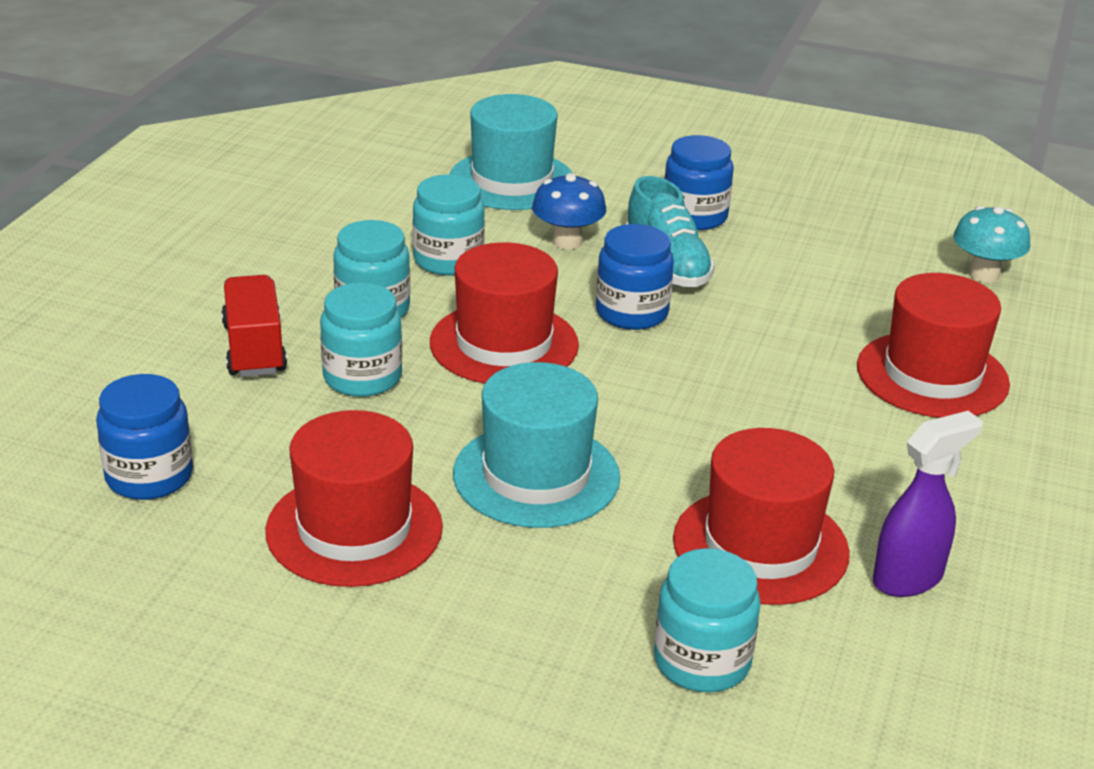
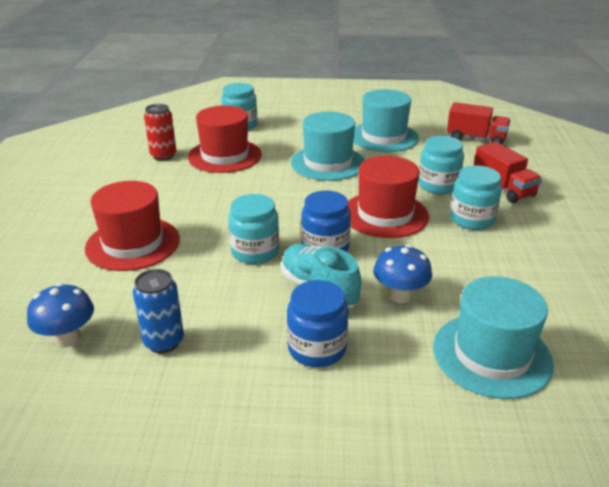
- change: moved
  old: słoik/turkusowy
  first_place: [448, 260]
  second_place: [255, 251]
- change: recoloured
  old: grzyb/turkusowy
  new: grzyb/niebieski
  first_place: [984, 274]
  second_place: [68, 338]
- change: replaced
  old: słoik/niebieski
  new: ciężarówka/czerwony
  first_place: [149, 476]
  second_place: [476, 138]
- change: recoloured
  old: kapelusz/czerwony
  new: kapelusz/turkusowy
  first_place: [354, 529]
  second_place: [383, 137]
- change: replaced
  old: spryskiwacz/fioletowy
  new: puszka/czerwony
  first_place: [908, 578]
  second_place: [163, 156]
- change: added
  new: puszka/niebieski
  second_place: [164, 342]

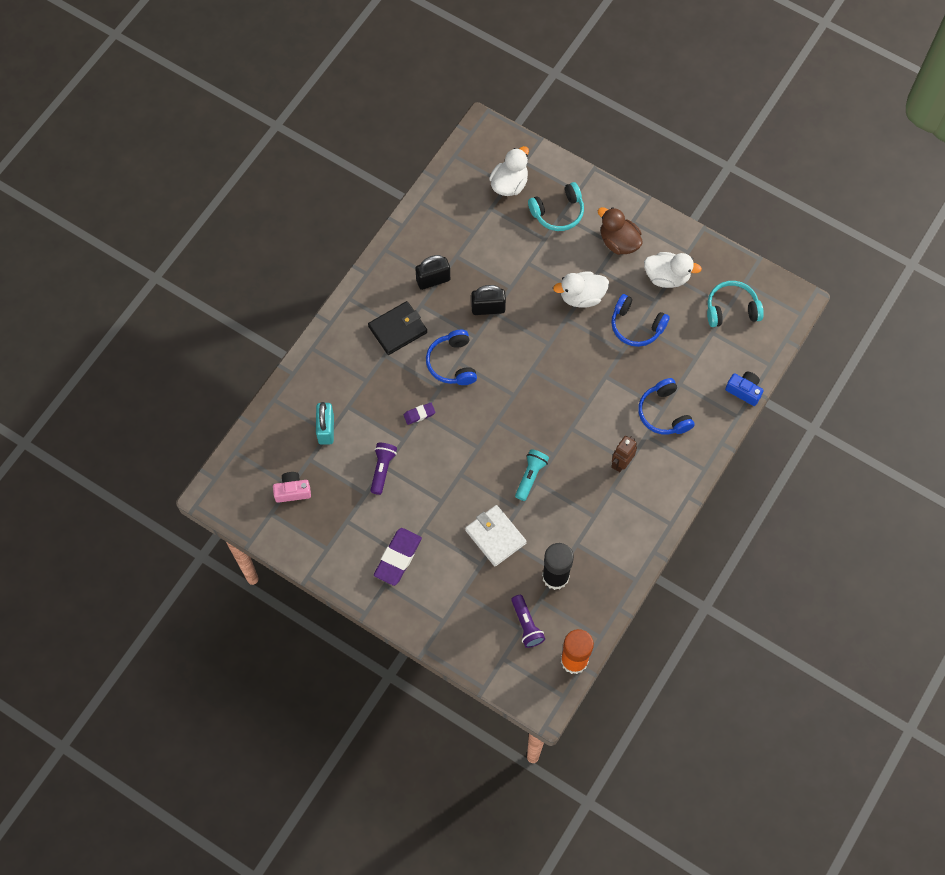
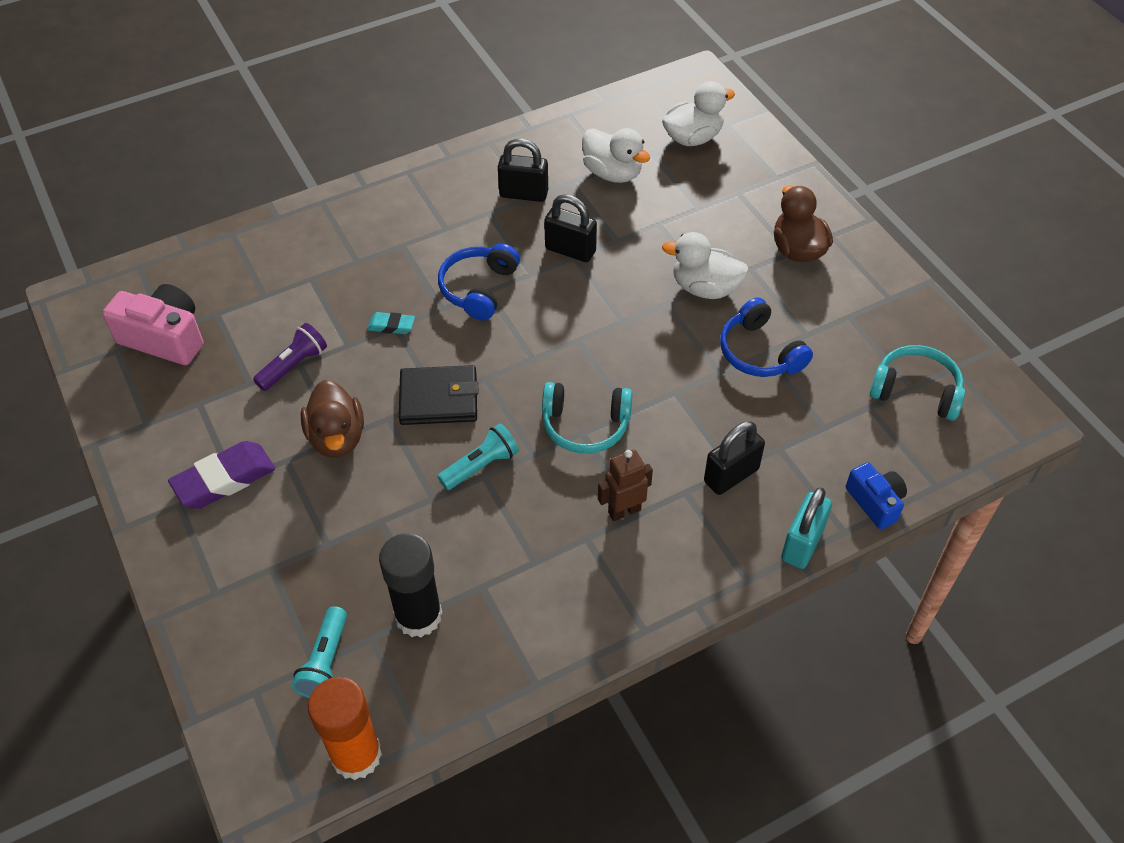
- change: moved
  old: słuchawki/turkusowy
  first_place: [558, 212]
  second_place: [585, 425]
- change: moved
  old: kaczka/biały
  first_place: [667, 277]
  second_place: [612, 173]
- change: moved
  old: portfel/czarny
  first_place: [398, 329]
  second_place: [439, 399]
- change: replaced
  old: słuchawki/niebieski
  new: kłódka/czarny
  first_place: [664, 413]
  second_place: [731, 475]
- change: moved
  old: kłódka/turkusowy
  first_place: [326, 429]
  second_place: [802, 544]
- change: recoloured
  old: gumka do mazania/fioletowy
  new: gumka do mazania/turkusowy
  first_place: [419, 414]
  second_place: [391, 326]
- change: resized
  old: aparat fotograficzny/różowy
  first_place: [292, 491]
  second_place: [165, 338]
  factor: 1.61
- change: removed
  old: portfel/biały
  first_place: [495, 536]
- change: recoloured
  old: latarka/fioletowy
  new: latarka/turkusowy
  first_place: [526, 625]
  second_place: [325, 662]
- change: added
  new: kaczka/brązowy
  second_place: [337, 437]

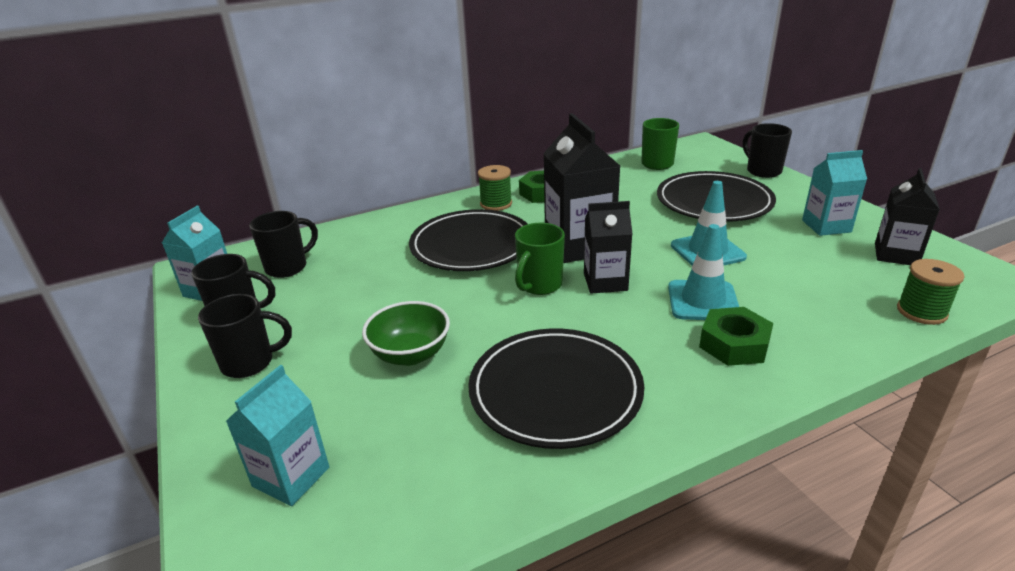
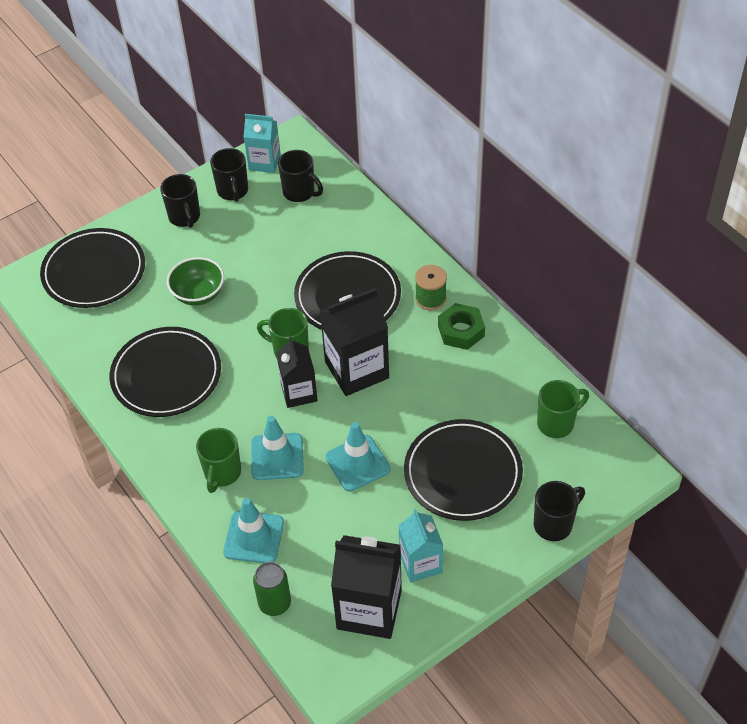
- change: resized
  old: karton mleka/czarny
  first_place: [896, 254]
  second_place: [369, 609]
  factor: 1.59
- change: replaced
  old: szpulka/zielony
  new: puszka/zielony
  first_place: [921, 312]
  second_place: [275, 603]
- change: replaced
  old: nakrętka/zielony
  new: kubek/zielony
  first_place: [734, 344]
  second_place: [222, 473]
- change: replaced
  old: karton mleka/turkusowy
  new: talerz/czarny
  first_place: [291, 477]
  second_place: [94, 272]
- change: added
  new: pachołek/turkusowy
  second_place: [254, 537]

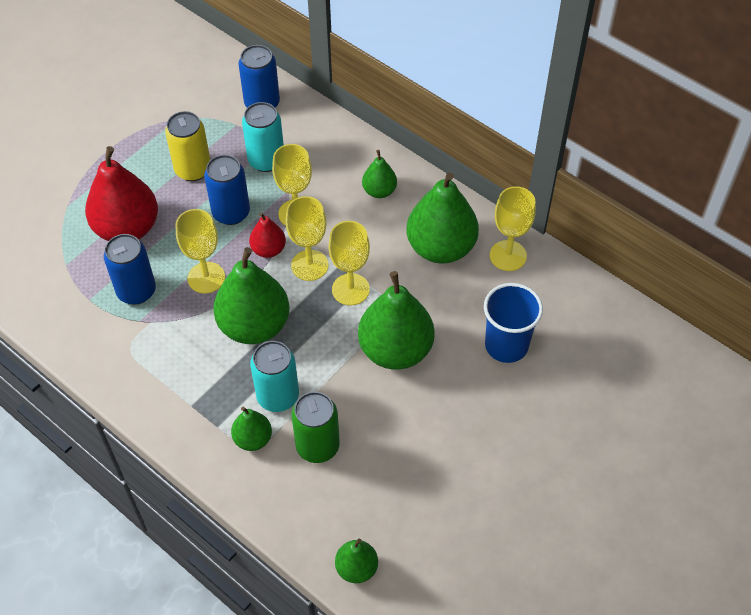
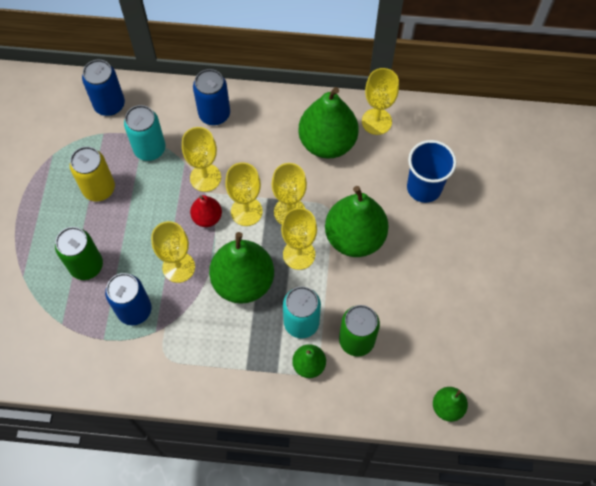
- change: replaced
  old: gruszka/czerwony
  new: puszka/zielony
  first_place: [127, 228]
  second_place: [86, 266]
- change: removed
  old: gruszka/zielony
  first_place: [379, 191]
- change: moved
  old: puszka/niebieski
  first_place: [231, 213]
  second_place: [214, 114]
- change: added
  new: kielich/żółty
  second_place: [299, 254]

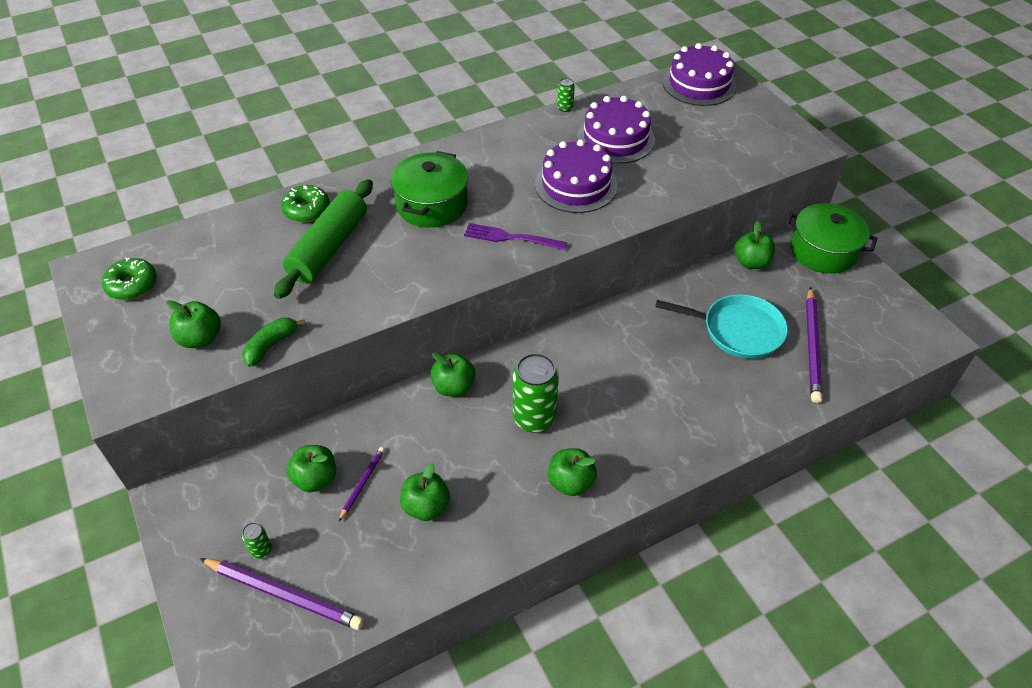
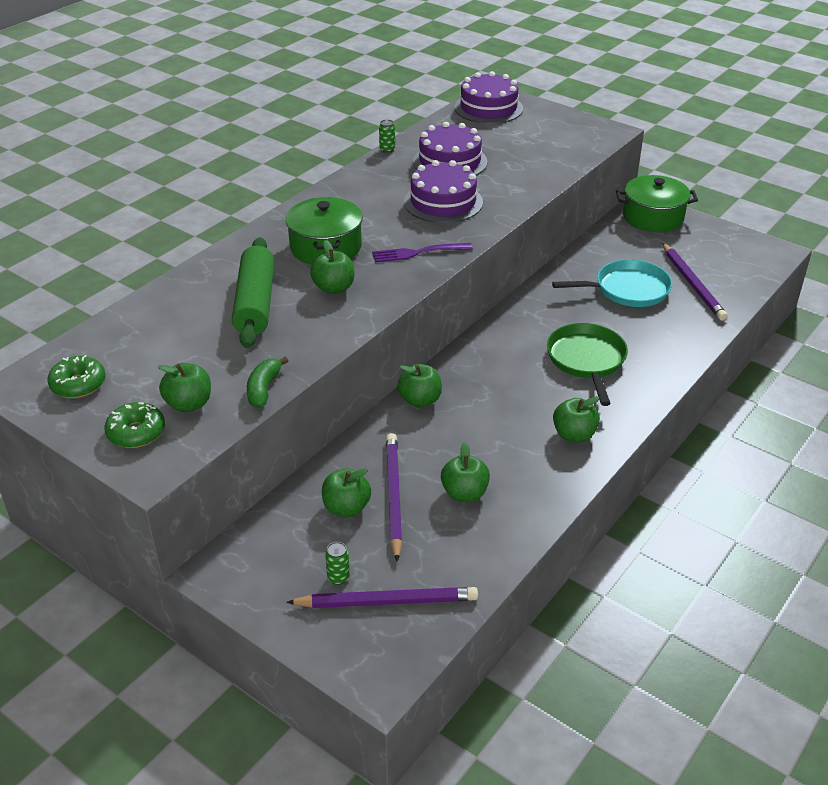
- change: moved
  old: donut/zielony
  first_place: [306, 210]
  second_place: [136, 433]
- change: moved
  old: jabłko/zielony
  first_place: [751, 262]
  second_place: [334, 288]
- change: removed
  old: puszka/zielony
  first_place: [534, 418]
- change: resized
  old: ołówek/fioletowy
  first_place: [362, 483]
  second_place: [393, 496]
  factor: 1.89
- change: added
  new: patelnia/zielony
  second_place: [586, 360]

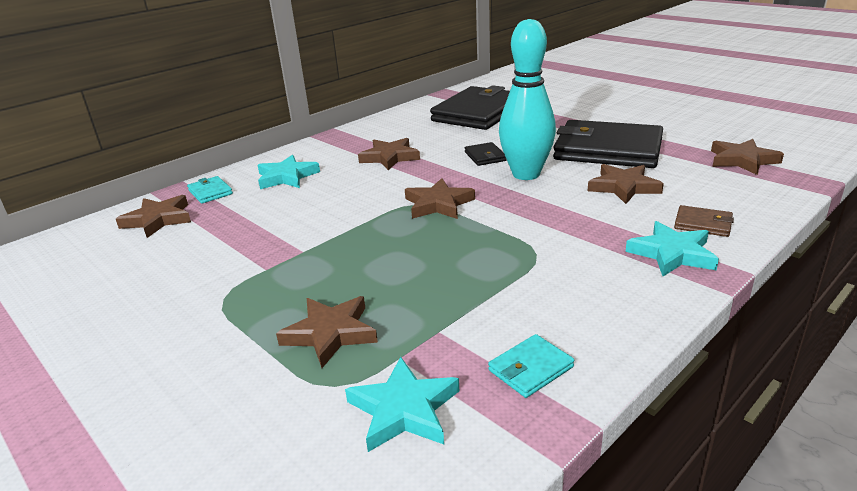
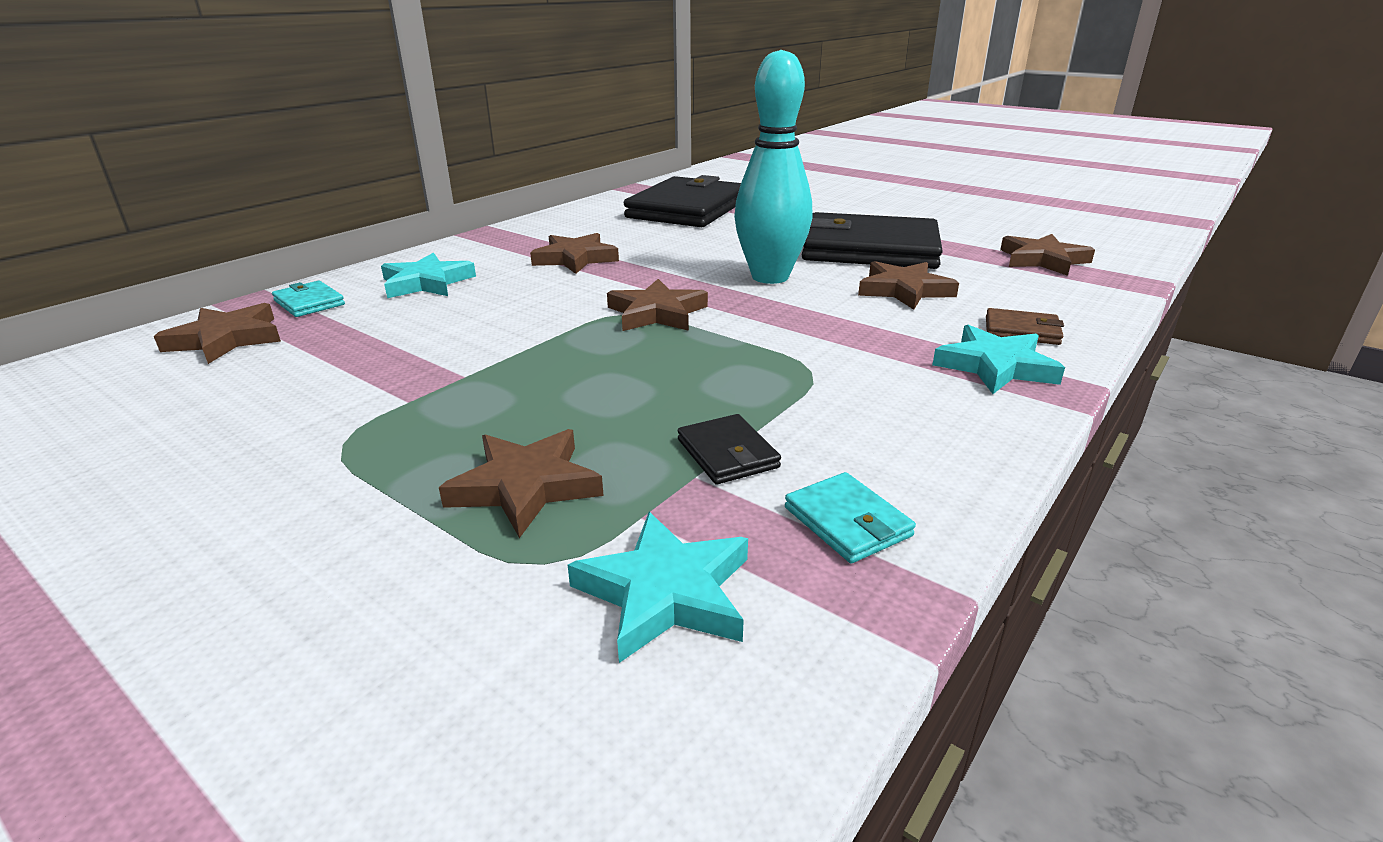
- change: moved
  old: portfel/czarny
  first_place: [485, 156]
  second_place: [727, 453]
- change: turned
  old: portfel/turkusowy
  first_place: [531, 368]
  second_place: [847, 521]
  degrees: -75

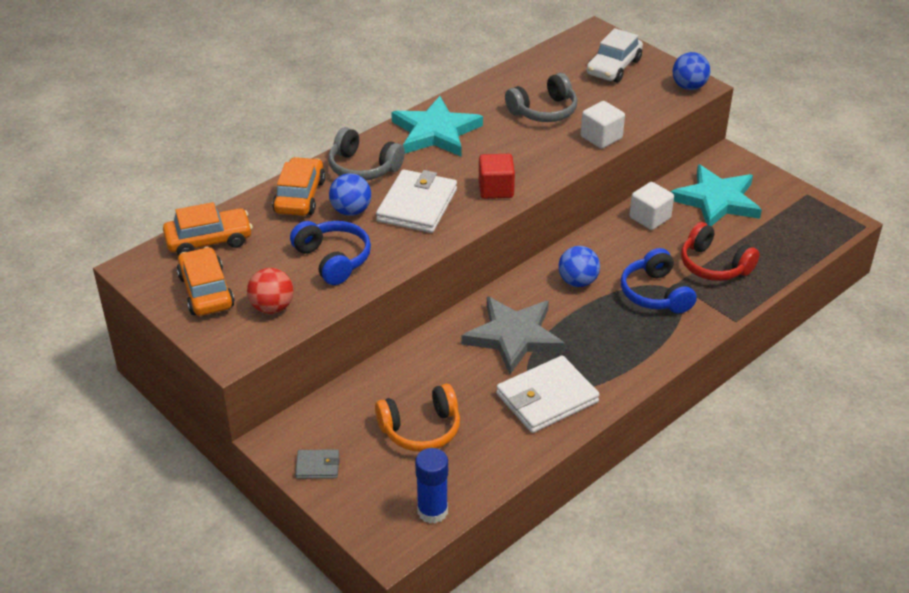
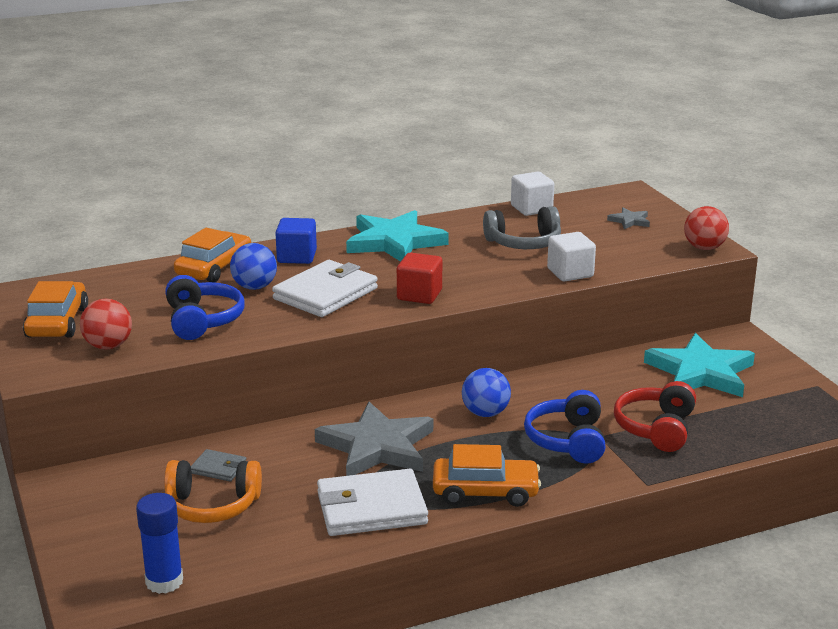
- change: replaced
  old: samochód/biały
  new: gwiazda/szary
  first_place: [613, 67]
  second_place: [629, 221]
- change: recoloured
  old: piłka/niebieski
  new: piłka/czerwony
  first_place: [689, 87]
  second_place: [704, 248]
- change: replaced
  old: słuchawki/szary
  new: sześcian/niebieski
  first_place: [363, 167]
  second_place: [297, 257]
- change: moved
  old: sześcian/biały
  first_place: [650, 218]
  second_place: [531, 209]
- change: moved
  old: samochód/pomarańczowy
  first_place: [209, 240]
  second_place: [485, 492]
- change: turned
  old: słuchawki/czerwony
  first_place: [714, 265]
  second_place: [656, 428]
  degrees: 45
- change: moved
  old: portfel/szary
  first_place: [317, 466]
  second_place: [218, 468]

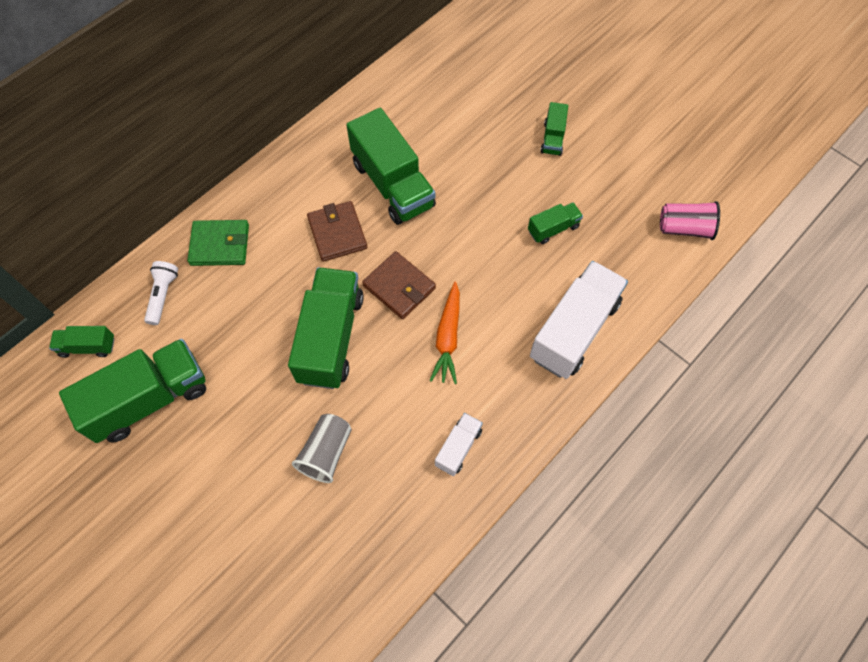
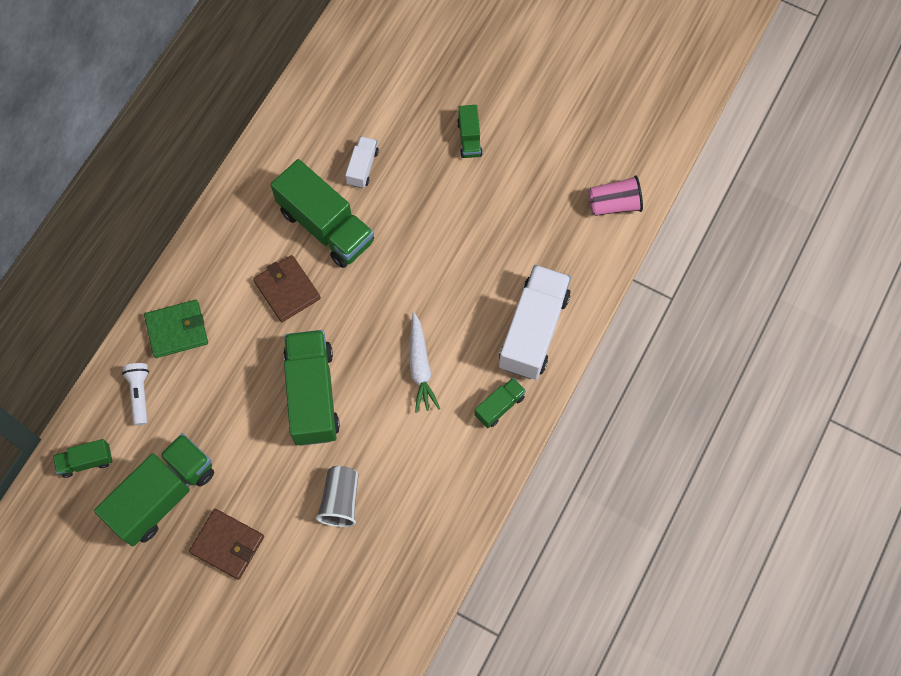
- change: moved
  old: ciężarówka/zielony
  first_place: [553, 229]
  second_place: [499, 406]
- change: moved
  old: portfel/brązowy
  first_place: [399, 287]
  second_place: [227, 544]
- change: recoloured
  old: marchewka/pomarańczowy
  new: marchewka/biały
  first_place: [448, 338]
  second_place: [420, 367]
- change: moved
  old: ciężarówka/biały
  first_place: [458, 448]
  second_place: [362, 167]

